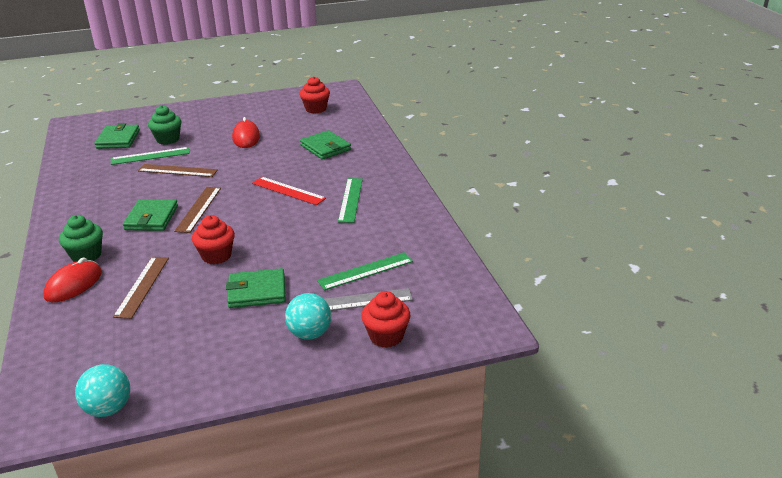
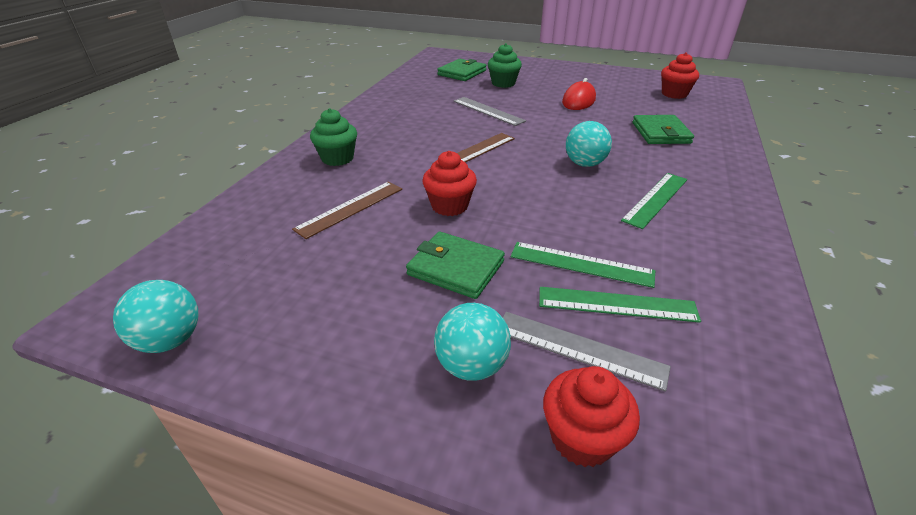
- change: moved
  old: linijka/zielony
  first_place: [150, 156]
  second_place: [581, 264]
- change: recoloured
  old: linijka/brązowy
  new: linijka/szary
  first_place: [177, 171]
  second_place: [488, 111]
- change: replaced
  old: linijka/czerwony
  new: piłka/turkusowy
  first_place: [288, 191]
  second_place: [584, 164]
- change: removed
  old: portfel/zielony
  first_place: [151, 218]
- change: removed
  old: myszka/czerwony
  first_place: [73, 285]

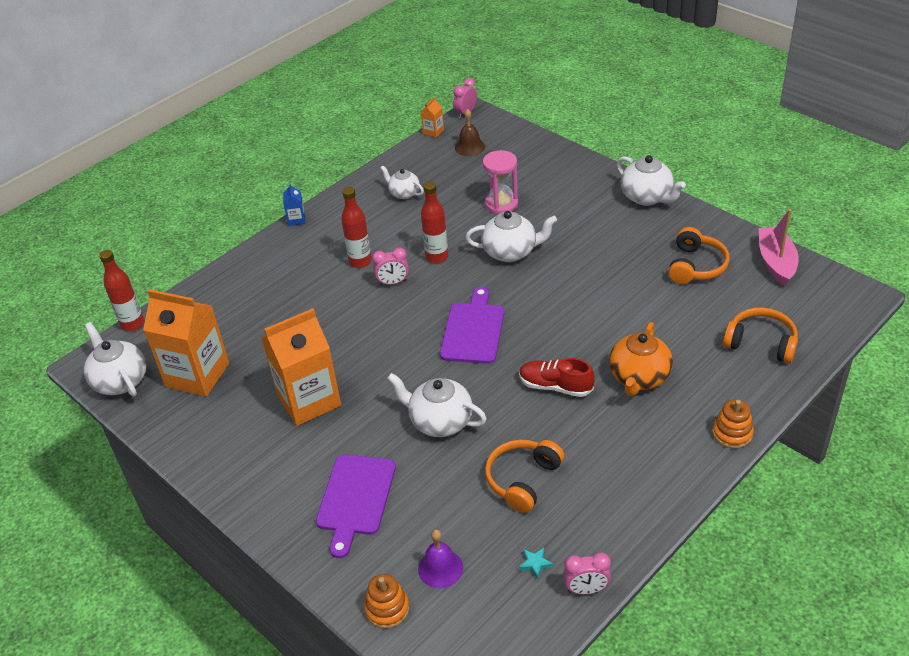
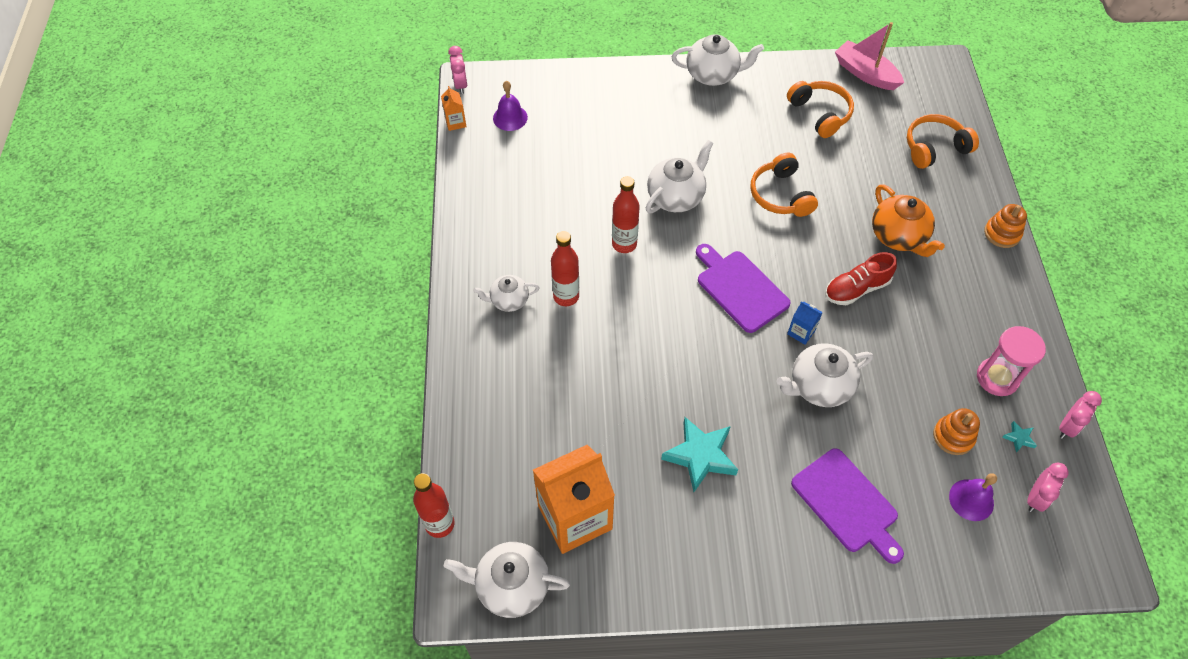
- change: recoloured
  old: dzwonek/brązowy
  new: dzwonek/fioletowy
  first_place: [470, 147]
  second_place: [510, 117]
- change: moved
  old: klepsydra/różowy
  first_place: [501, 204]
  second_place: [997, 378]
- change: moved
  old: imbryk/biały
  first_place: [404, 193]
  second_place: [508, 300]
- change: moved
  old: karton mleka/niebieski
  first_place: [296, 219]
  second_place: [801, 332]
- change: moved
  old: budzik/różowy
  first_place: [393, 283]
  second_place: [1035, 498]
- change: replaced
  old: karton mleka/pomarańczowy
  new: gwiazda/turkusowy
  first_place: [309, 400]
  second_place: [700, 456]
- change: moved
  old: słuchawki/pomarańczowy
  first_place: [523, 480]
  second_place: [781, 195]
- change: moved
  old: zabawka nakładanka/pomarańczowy
  first_place: [387, 609]
  second_place: [953, 436]

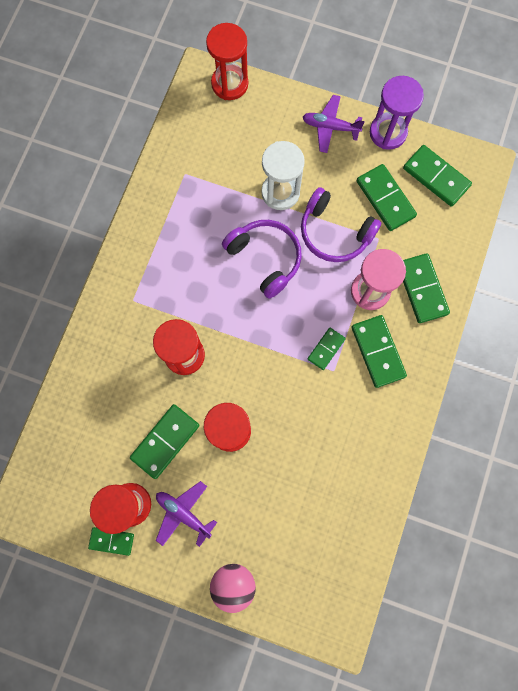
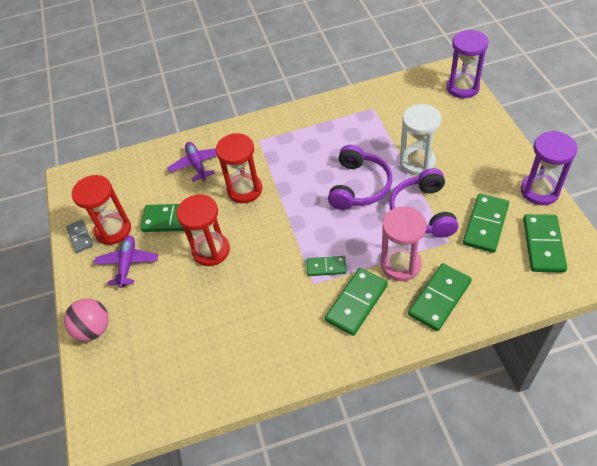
- change: recoloured
  old: klepsydra/czerwony
  new: klepsydra/fioletowy
  first_place: [229, 84]
  second_place: [462, 87]
- change: moved
  old: samolot/fioletowy
  first_place: [330, 127]
  second_place: [197, 164]
- change: recoloured
  old: kostka domina/zielony
  new: kostka domina/szary
  first_place: [111, 541]
  second_place: [80, 237]

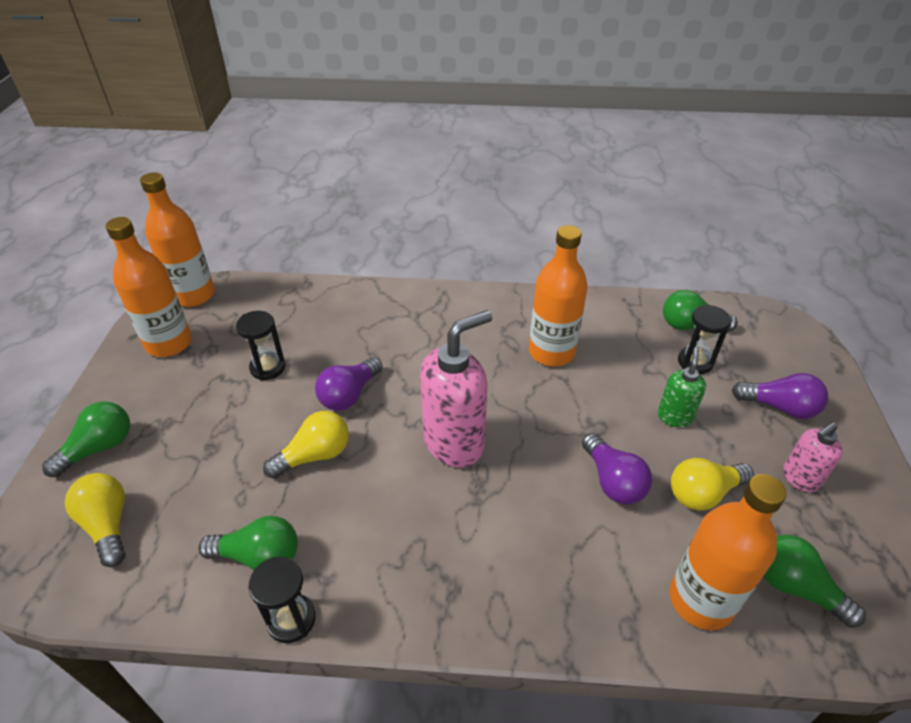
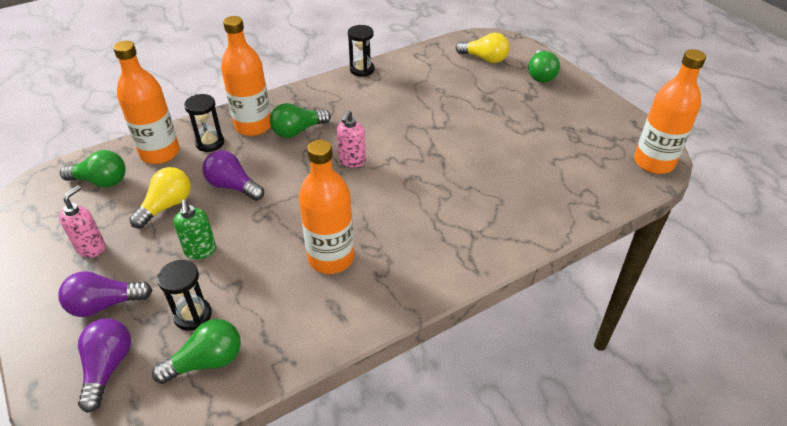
- change: moved
  old: butelka/pomarańczowy
  first_place: [169, 343]
  second_place: [253, 126]
- change: resized
  old: dozownik mydła/różowy
  first_place: [454, 443]
  second_place: [352, 161]
  factor: 0.53
- change: moved
  old: klepsydra/czarny
  first_place: [268, 367]
  second_place: [210, 143]
- change: moved
  old: żarówka/fioletowy
  first_place: [349, 395]
  second_place: [108, 368]
- change: removed
  old: żarówka/żółty
  first_place: [315, 455]
- change: moved
  old: żarówka/zielony
  first_place: [259, 556]
  second_place: [298, 131]

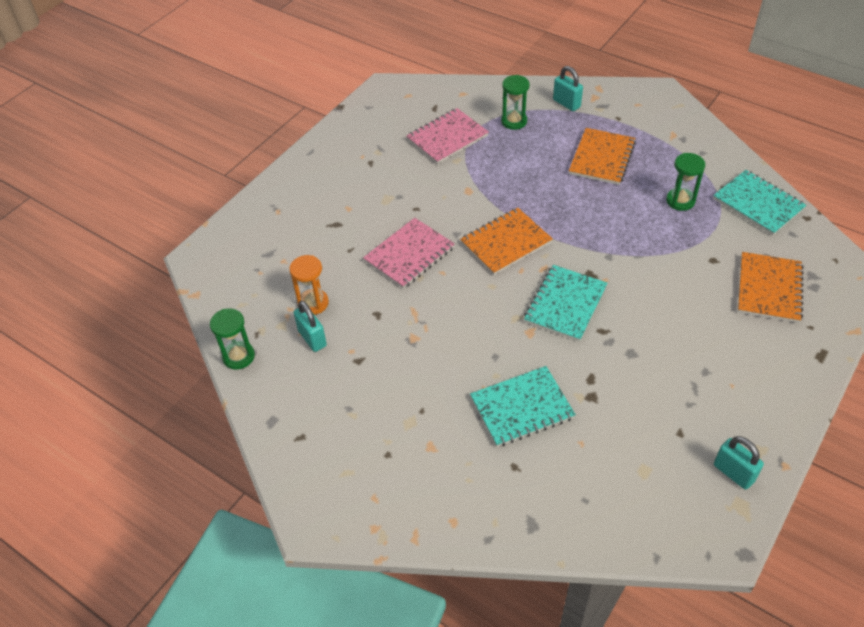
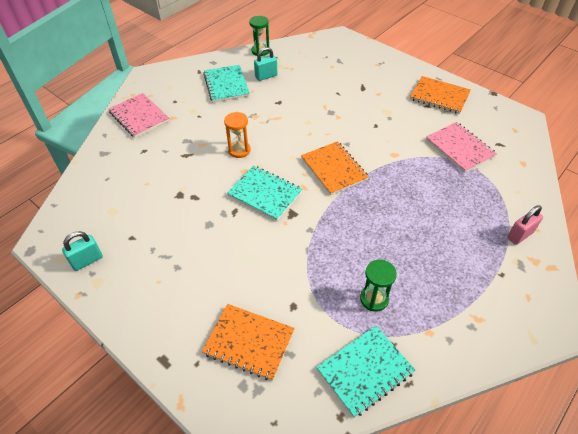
- change: recoloured
  old: kłódka/turkusowy
  new: kłódka/różowy
  first_place: [566, 103]
  second_place: [520, 235]
- change: removed
  old: klepsydra/zielony
  first_place: [514, 121]
- change: moved
  old: zeszyt/pomarańczowy
  first_place: [602, 158]
  second_place: [439, 96]
- change: moved
  old: zeszyt/różowy
  first_place: [409, 255]
  second_place: [139, 116]
- change: moved
  old: klepsydra/pomarańczowy
  first_place: [313, 303]
  second_place: [239, 150]
- change: moved
  old: zeszyt/turkusowy
  first_place: [522, 408]
  second_place: [226, 85]

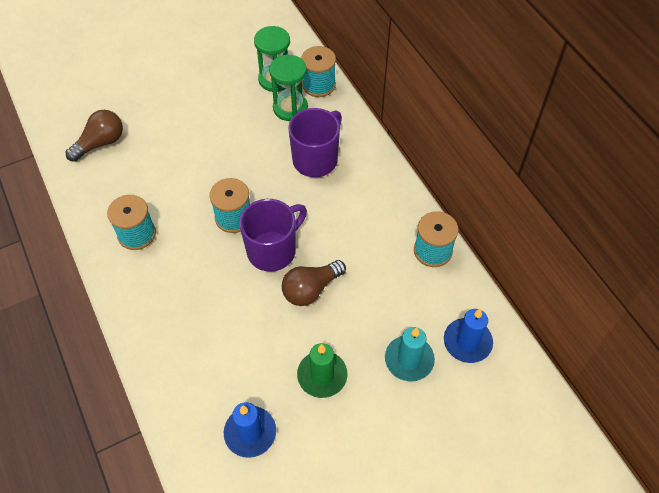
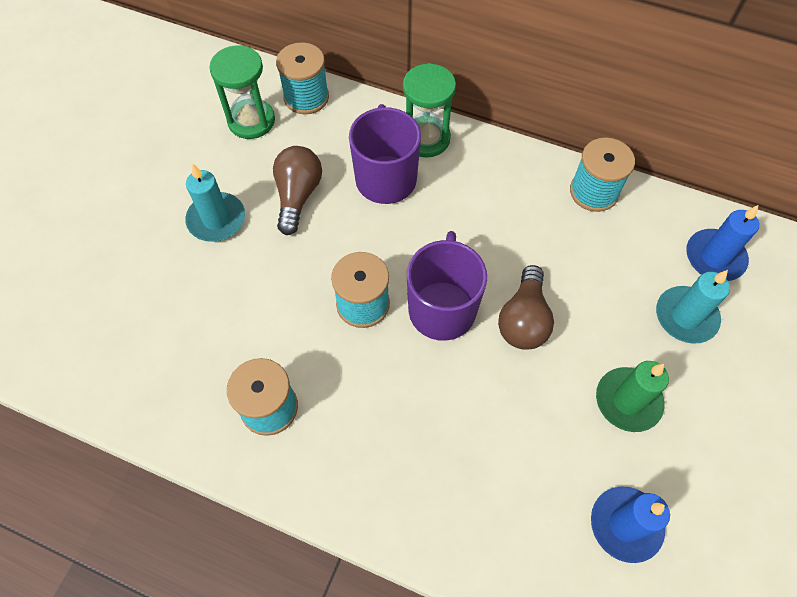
- change: moved
  old: klepsydra/zielony
  first_place: [290, 108]
  second_place: [426, 139]
- change: moved
  old: żarówka/brązowy
  first_place: [101, 143]
  second_place: [298, 196]
- change: added
  new: świeca/turkusowy
  second_place: [216, 219]

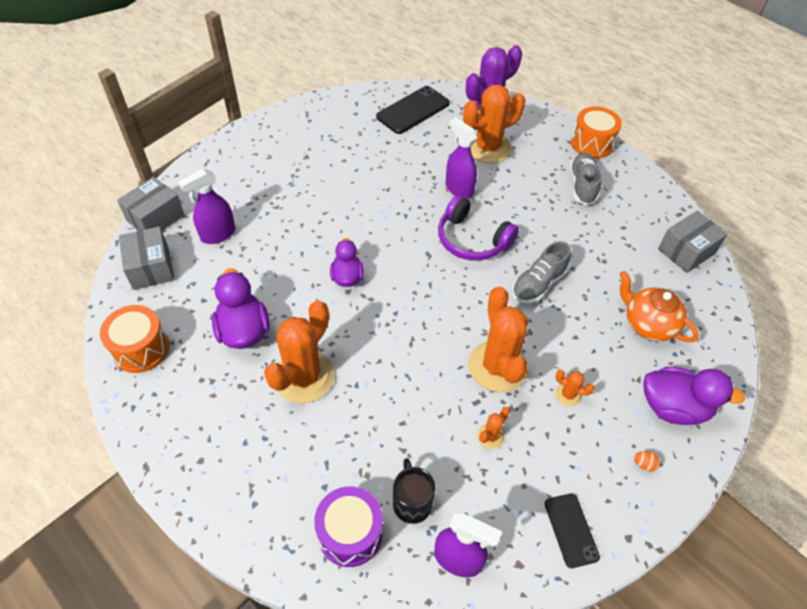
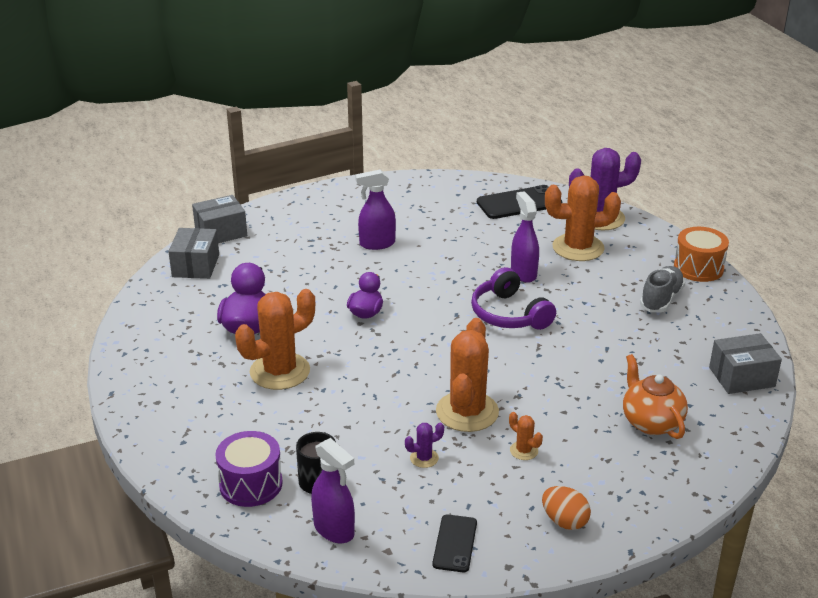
- change: moved
  old: spryskiwacz/fioletowy
  first_place: [218, 234]
  second_place: [377, 244]
- change: removed
  old: but/szary
  first_place: [538, 284]
- change: removed
  old: bęben/pomarańczowy
  first_place: [141, 349]
- change: removed
  old: kaczka/fioletowy
  first_place: [673, 407]
- change: recoloured
  old: kaktus/pomarańczowy
  new: kaktus/fioletowy
  first_place: [490, 436]
  second_place: [424, 458]
- change: resized
  old: jajko/pomarańczowy
  first_place: [644, 464]
  second_place: [564, 521]
  factor: 1.89

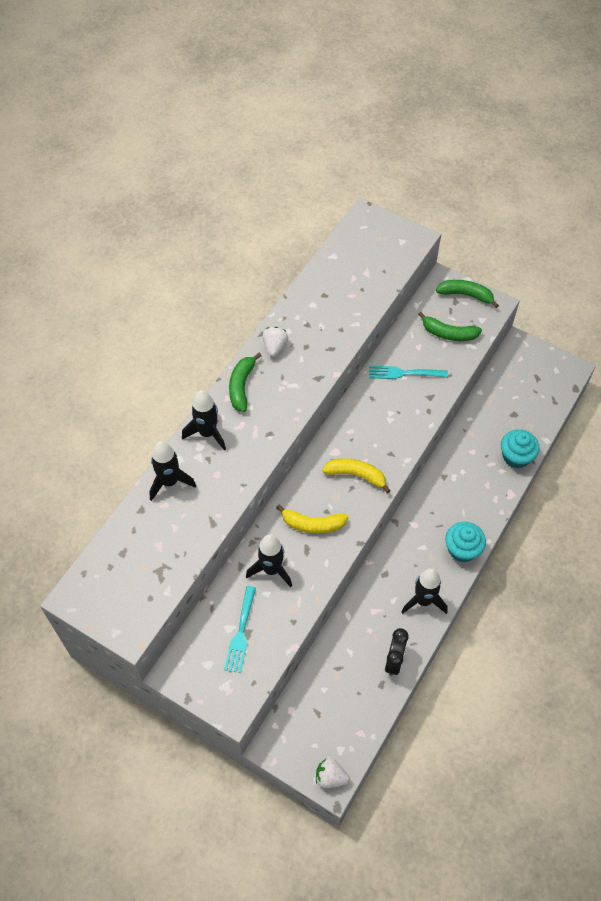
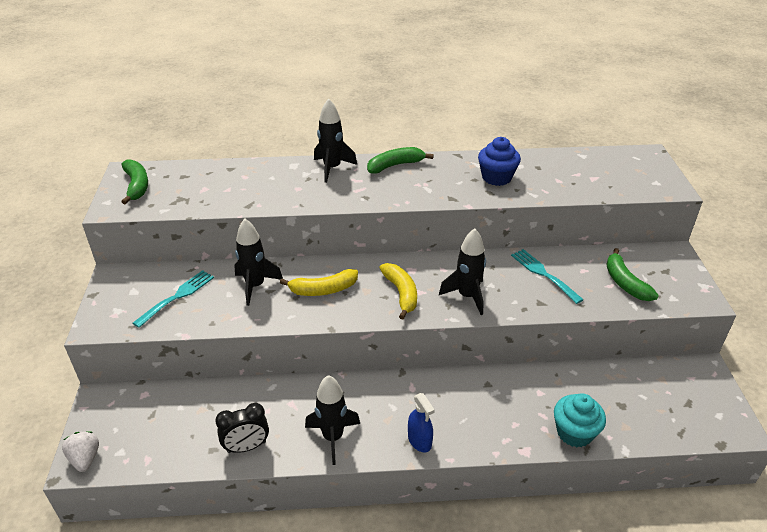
- change: moved
  old: banan/zielony
  first_place: [466, 295]
  second_place: [137, 186]
- change: removed
  old: truskawka/biały
  first_place: [275, 347]
- change: moved
  old: rakieta/czarny
  first_place: [169, 482]
  second_place: [467, 296]
- change: turned
  old: banan/żółty
  first_place: [312, 524]
  second_place: [323, 290]
  degrees: -75
- change: replaced
  old: muffinka/turkusowy
  new: spryskiwacz/niebieski
  first_place: [462, 549]
  second_place: [419, 441]
- change: turned
  old: widelec/turkusowy
  first_place: [241, 633]
  second_place: [177, 296]
  degrees: 150
- change: added
  new: muffinka/niebieski
  second_place: [496, 177]

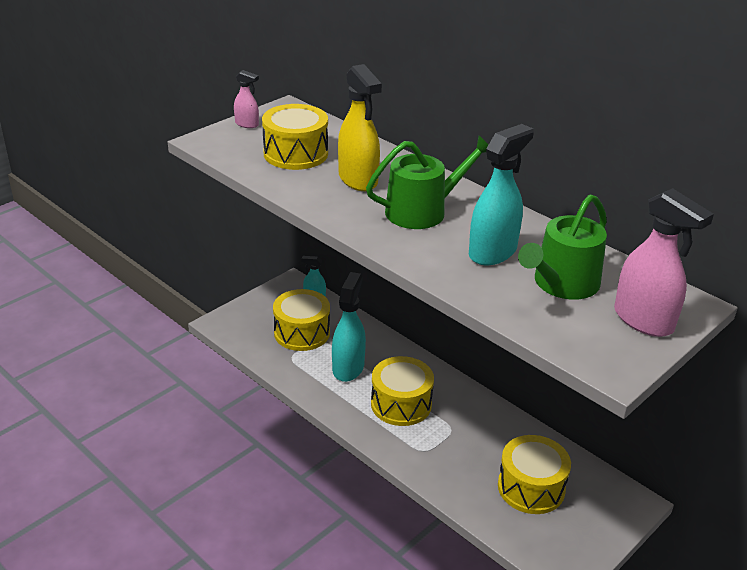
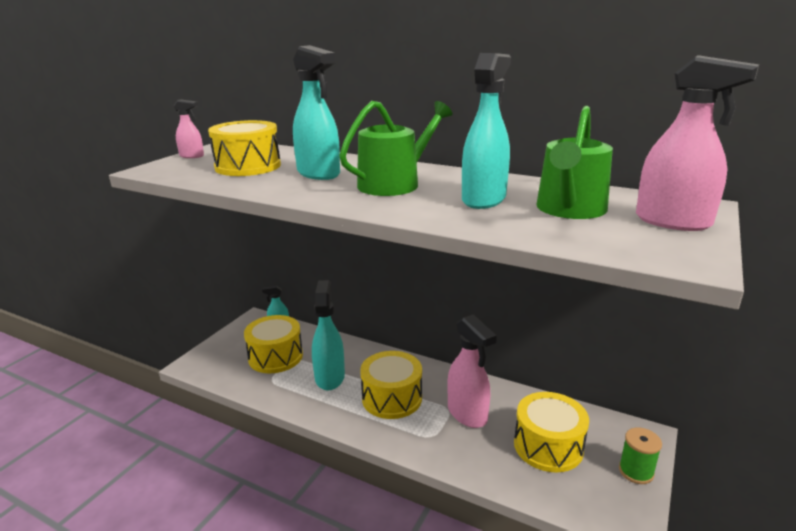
- change: recoloured
  old: spryskiwacz/żółty
  new: spryskiwacz/turkusowy
  first_place: [358, 180]
  second_place: [318, 174]
- change: added
  new: spryskiwacz/różowy
  second_place: [467, 414]
- change: added
  new: szpulka/zielony
  second_place: [636, 471]

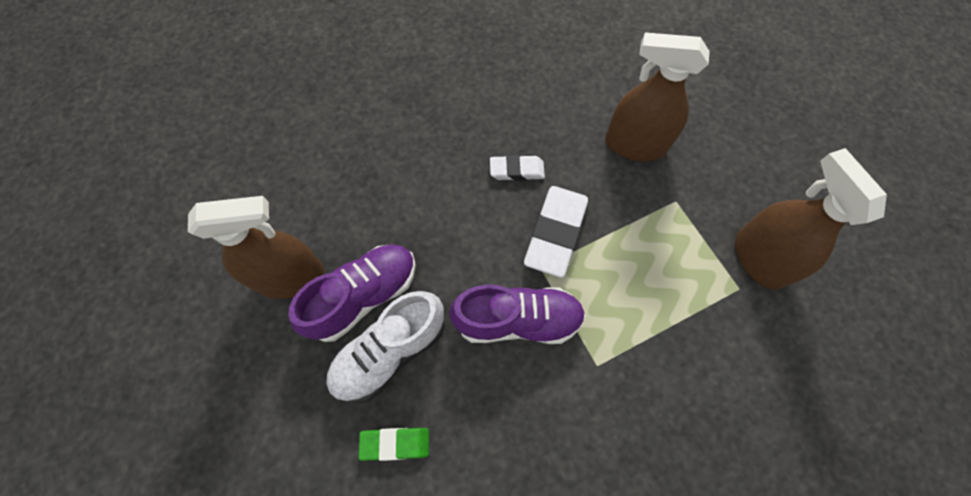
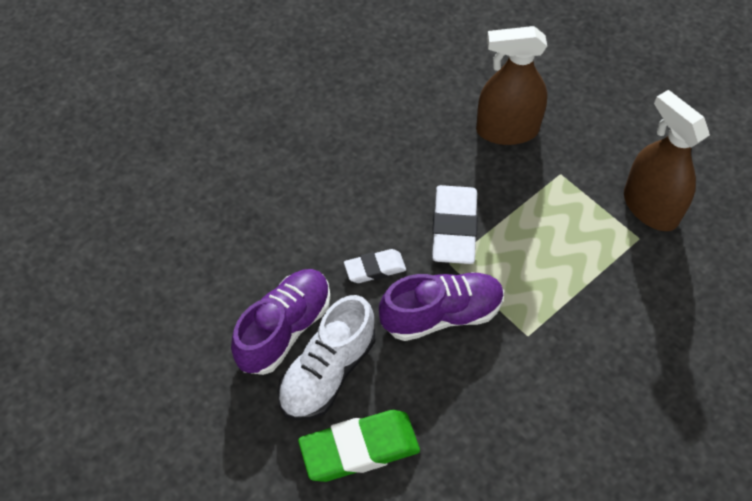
- change: moved
  old: gumka do mazania/biały
  first_place: [517, 170]
  second_place: [375, 268]
- change: removed
  old: spryskiwacz/brązowy
  first_place: [290, 277]
- change: resized
  old: gumka do mazania/zielony
  first_place: [395, 443]
  second_place: [359, 449]
  factor: 1.74

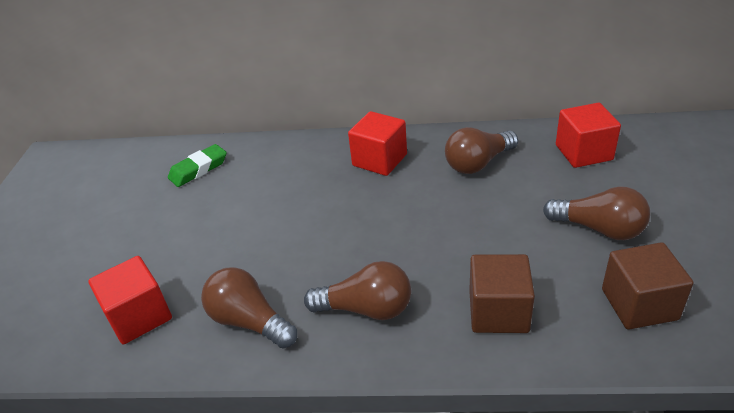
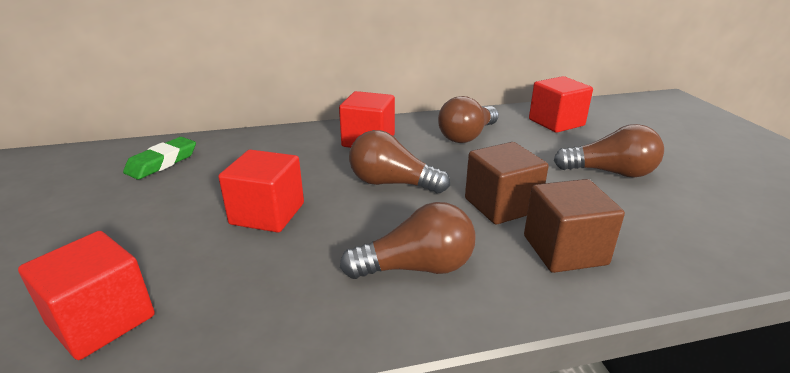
- change: moved
  old: sześcian/brązowy
  first_place: [639, 304]
  second_place: [501, 205]
- change: moved
  old: żarówka/brązowy
  first_place: [249, 321]
  second_place: [392, 183]
- change: added
  new: sześcian/czerwony
  second_place: [267, 214]

